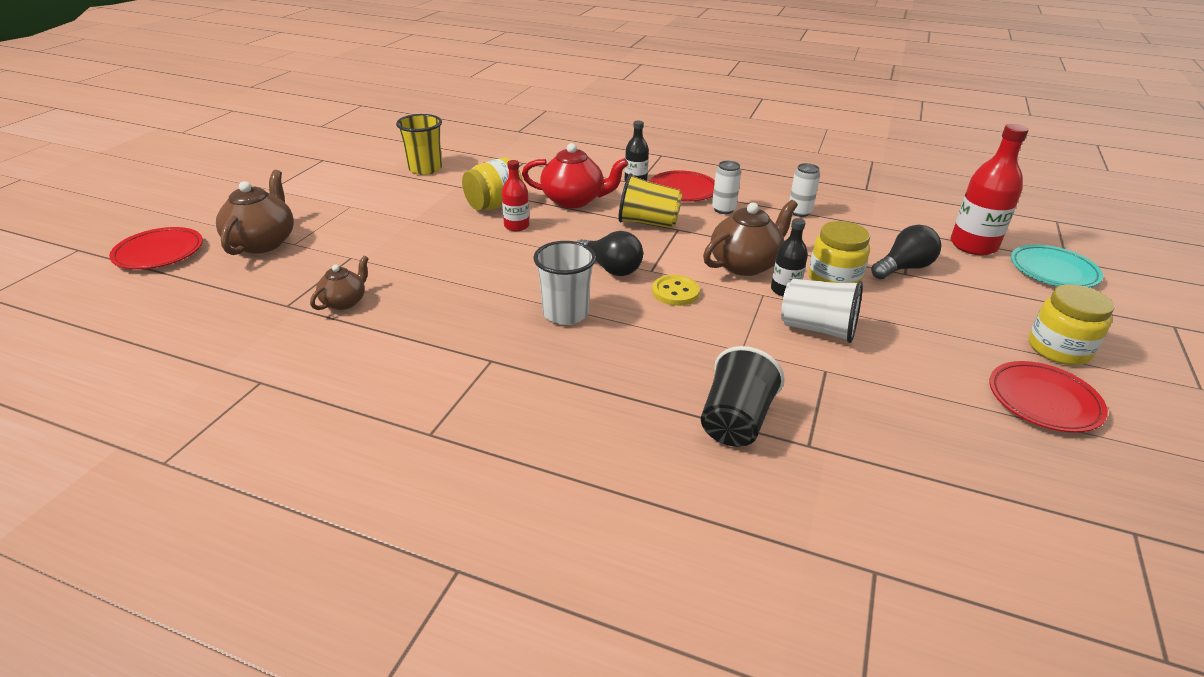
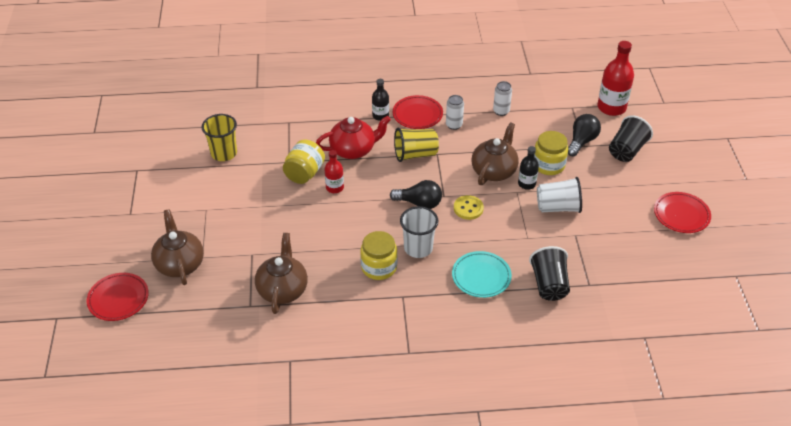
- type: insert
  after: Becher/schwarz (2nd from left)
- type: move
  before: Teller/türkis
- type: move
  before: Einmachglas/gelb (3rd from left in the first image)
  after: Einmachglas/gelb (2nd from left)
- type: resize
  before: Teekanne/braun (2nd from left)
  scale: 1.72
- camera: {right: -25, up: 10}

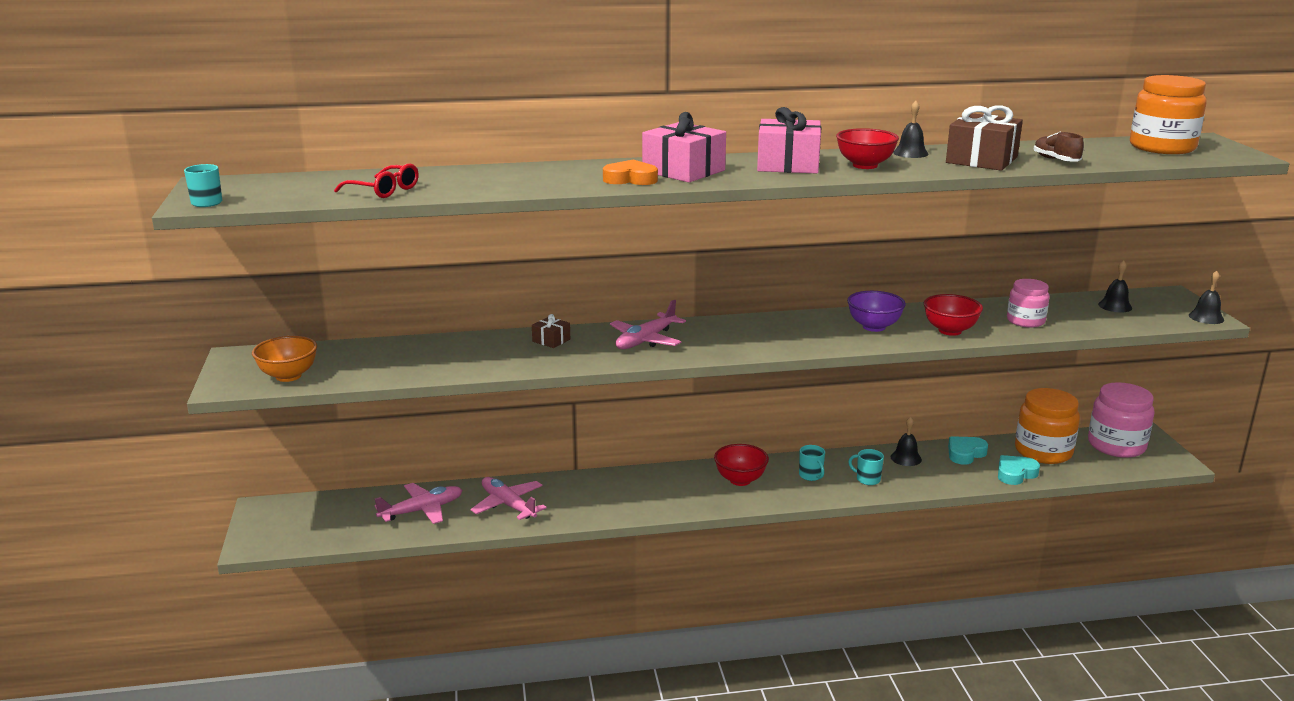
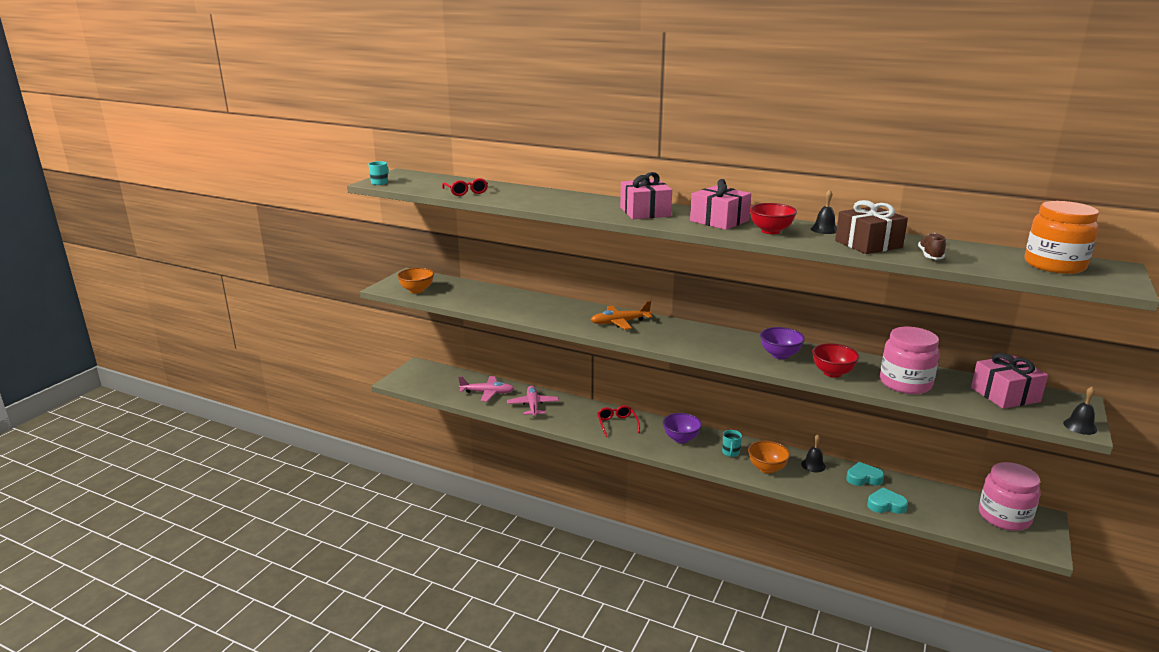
- type: delete
  before: Geschenk/braun (1st from left)
- type: delete
  before: Herz/orange
- type: delete
  before: Einmachglas/orange (1st from left)
- type: insert
  after: Brille/rot (2nd from left)
- type: replace
  before: Tasse/türkis (3rd from left)
  after: Schüssel/orange (2nd from left)
- type: replace
  before: Glocke/schwarz (3rd from left)
  after: Geschenk/rosa (3rd from left)
- type: recolor
  before: Flugzeug/rosa (3rd from left)
  after: Flugzeug/orange
- type: recolor
  before: Schüssel/rot (1st from left)
  after: Schüssel/lila (1st from left)
- type: resize
  before: Einmachglas/rosa (1st from left)
  scale: 1.63
- camera: {right: 35, up: 0}

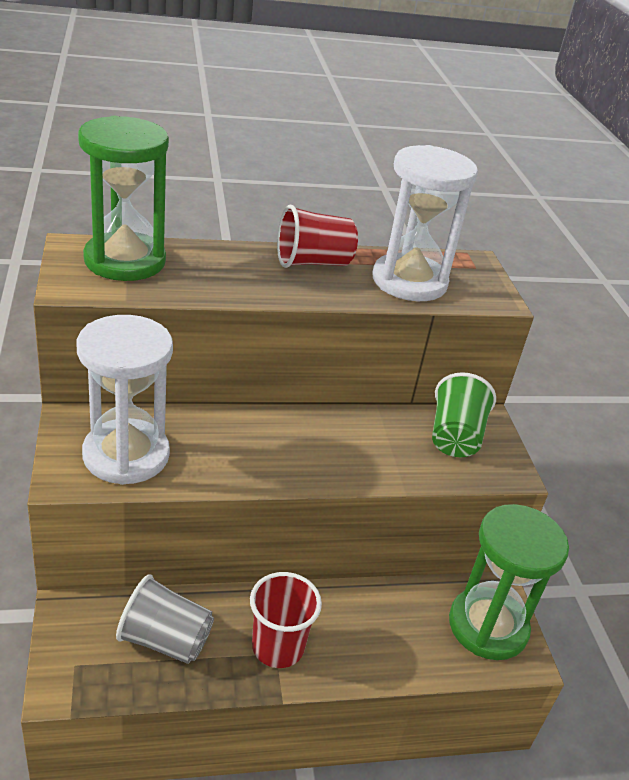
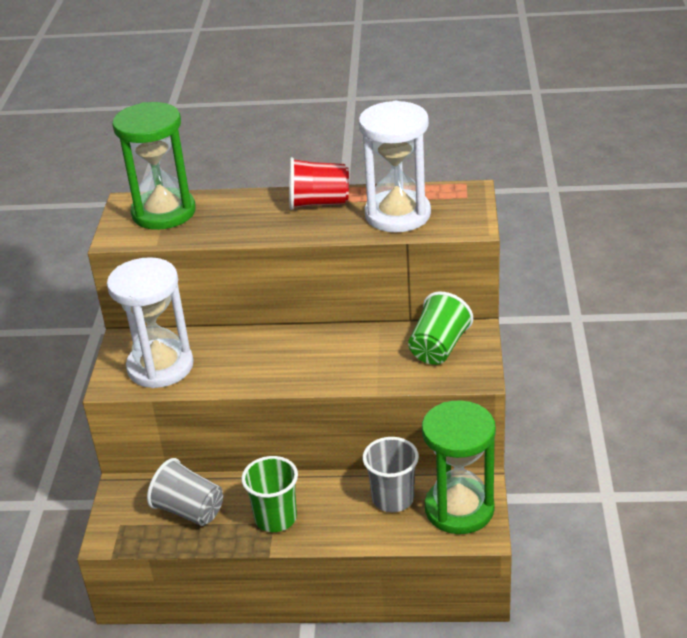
- type: insert
  after: Becher/grau (2nd from left)
- type: recolor
  before: Becher/rot (1st from left)
  after: Becher/grün (1st from left)
- camera: {right: 20, up: 0}

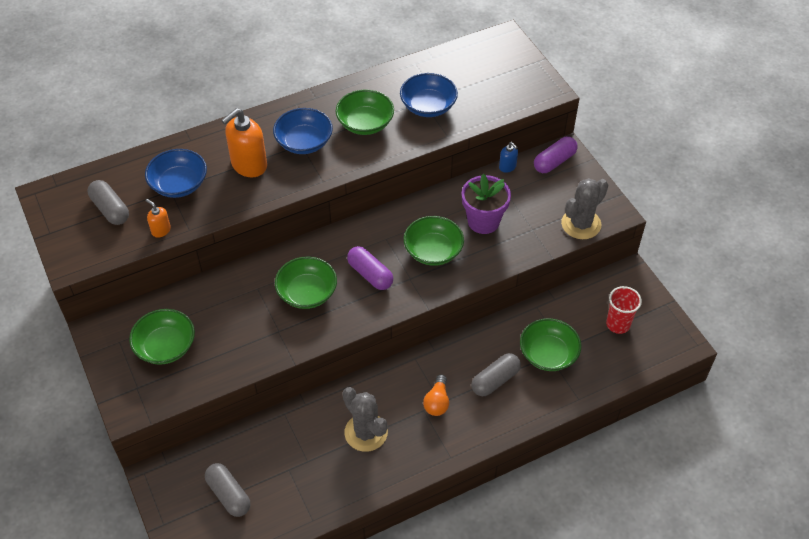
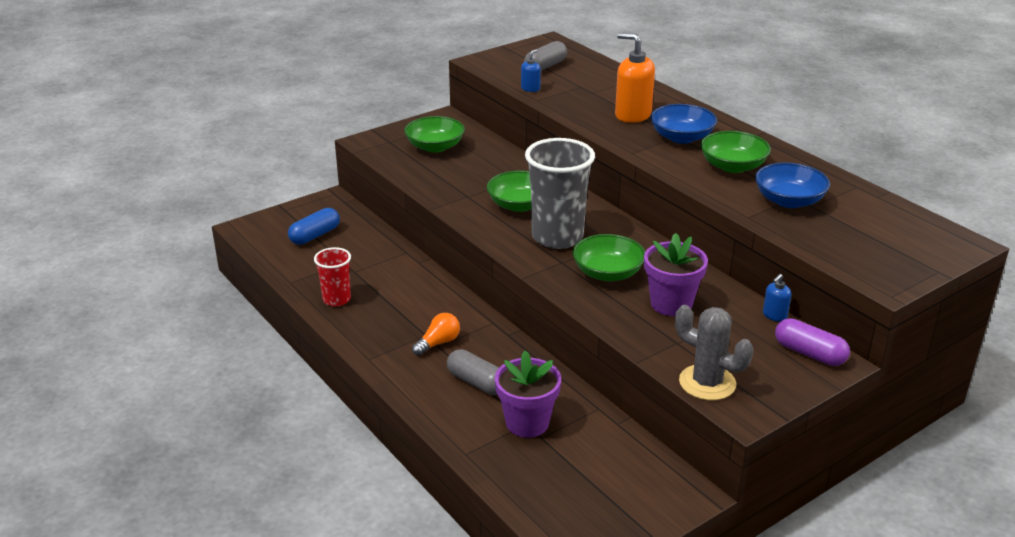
- type: delete
  before: Schüssel/blau (1st from left)
- type: delete
  before: Kaktus/grau (1st from left)
- type: move
  before: Becher/rot
- type: replace
  before: Kapsel/lila (1st from left)
  after: Becher/grau
- type: replace
  before: Schüssel/grün (5th from left)
  after: Blumentopf/lila (1st from left)
- type: recolor
  before: Seifenspender/orange (1st from left)
  after: Seifenspender/blau (1st from left)
- type: recolor
  before: Kapsel/grau (2nd from left)
  after: Kapsel/blau
- type: rotate
  before: Glühbirne/orange
  turn: 135
- camera: {right: 80, up: -20}

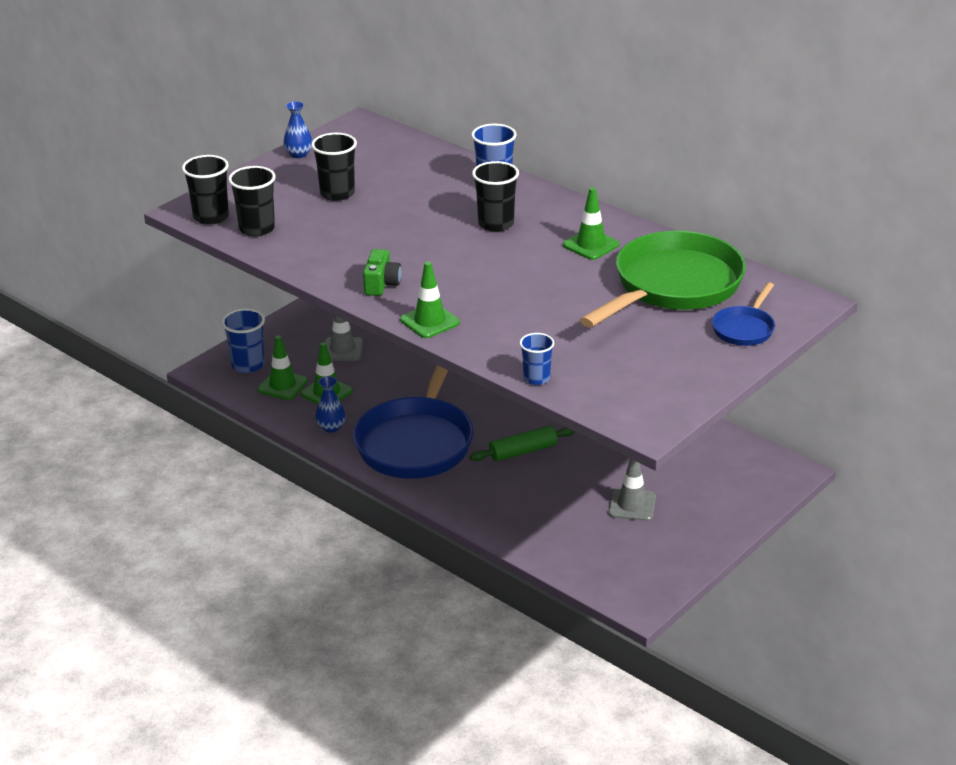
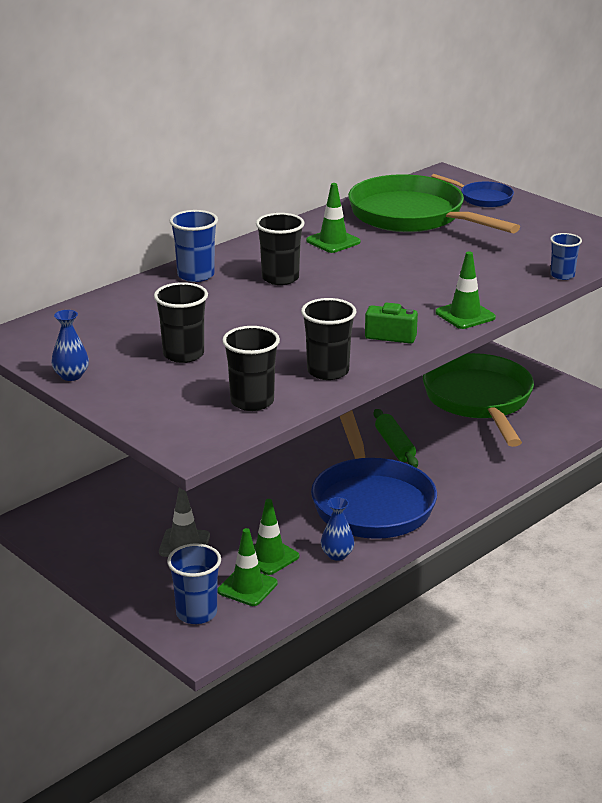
- type: move
  before: Becher/schwarz (1st from left in the first image)
  after: Becher/schwarz (4th from left)
- type: replace
  before: Leitkegel/grau (2nd from left)
  after: Pfanne/grün (2nd from left)
- type: rotate
  before: Pfanne/blau (1st from left)
  turn: 60
- camera: {right: -85, up: -5}

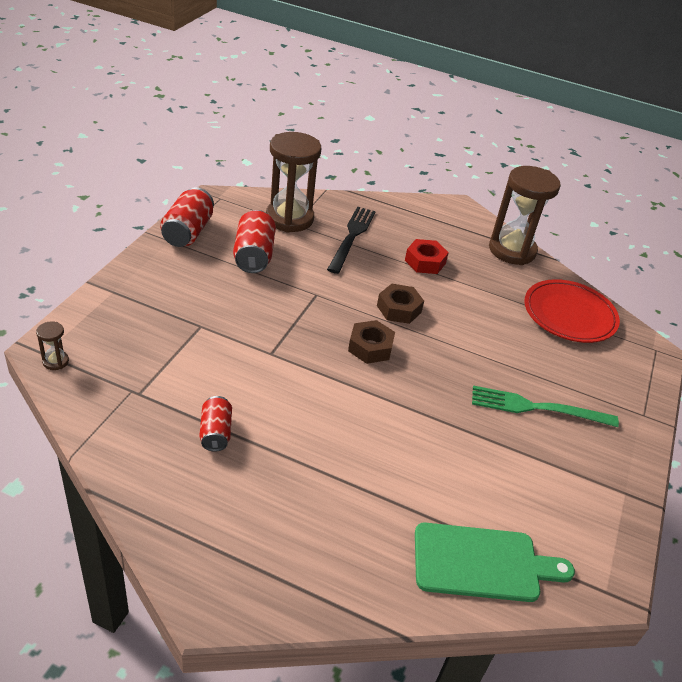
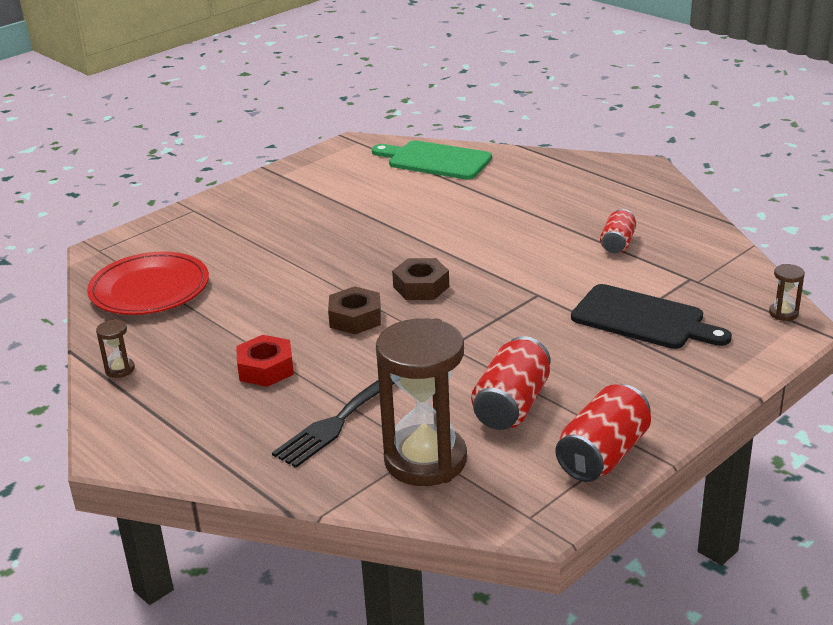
- type: delete
  before: Gabel/grün
- type: insert
  after: Schneidebrett/schwarz
- type: resize
  before: Sanduhr/braun (3rd from left in the first image)
  scale: 0.4
- camera: {right: -150, up: -10}

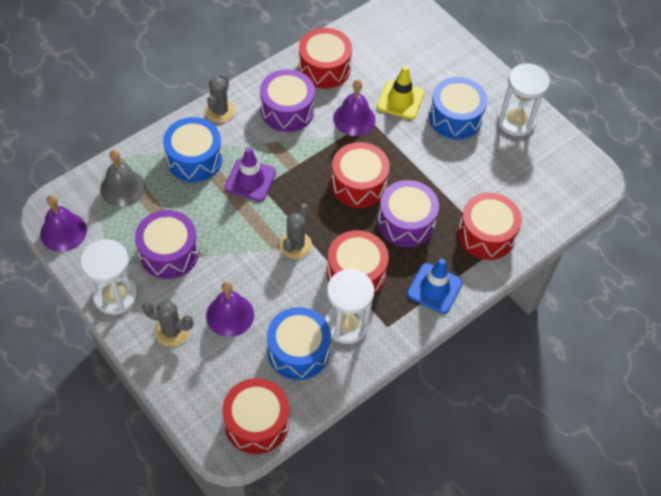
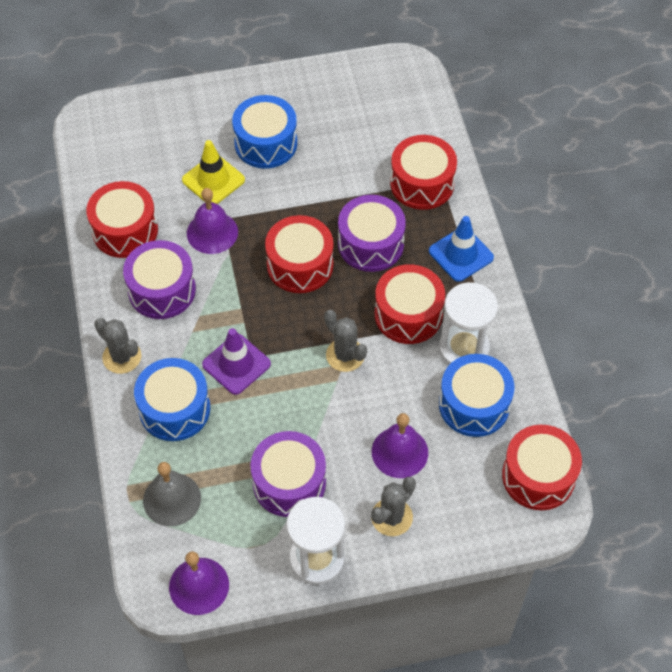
- type: delete
  before: Sanduhr/weiß (3rd from left)
- camera: {right: -60, up: 0}

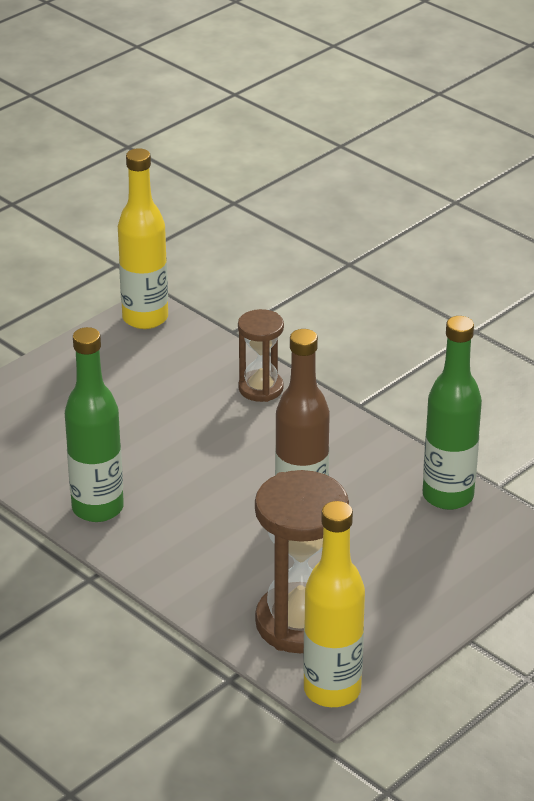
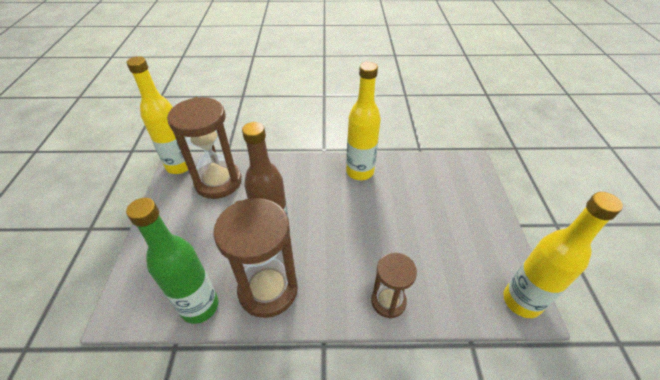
- type: insert
  after: Sanduhr/braun (2nd from left)
- type: recolor
  before: Flasche/grün (1st from left)
  after: Flasche/gelb (2nd from left)
- camera: {right: 135, up: 10}

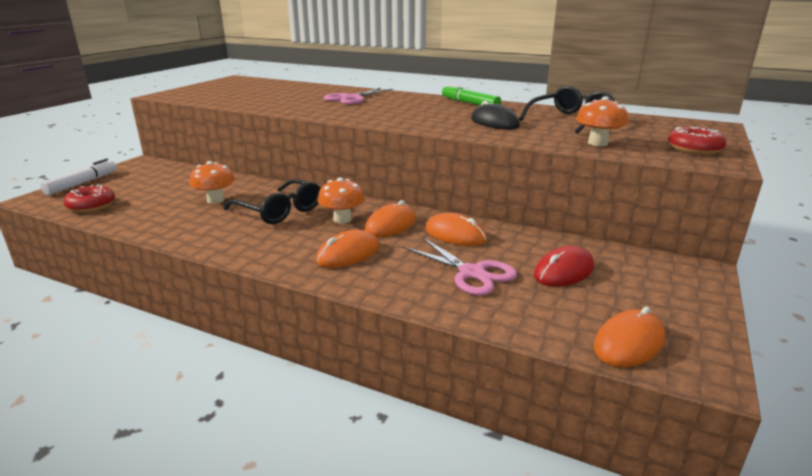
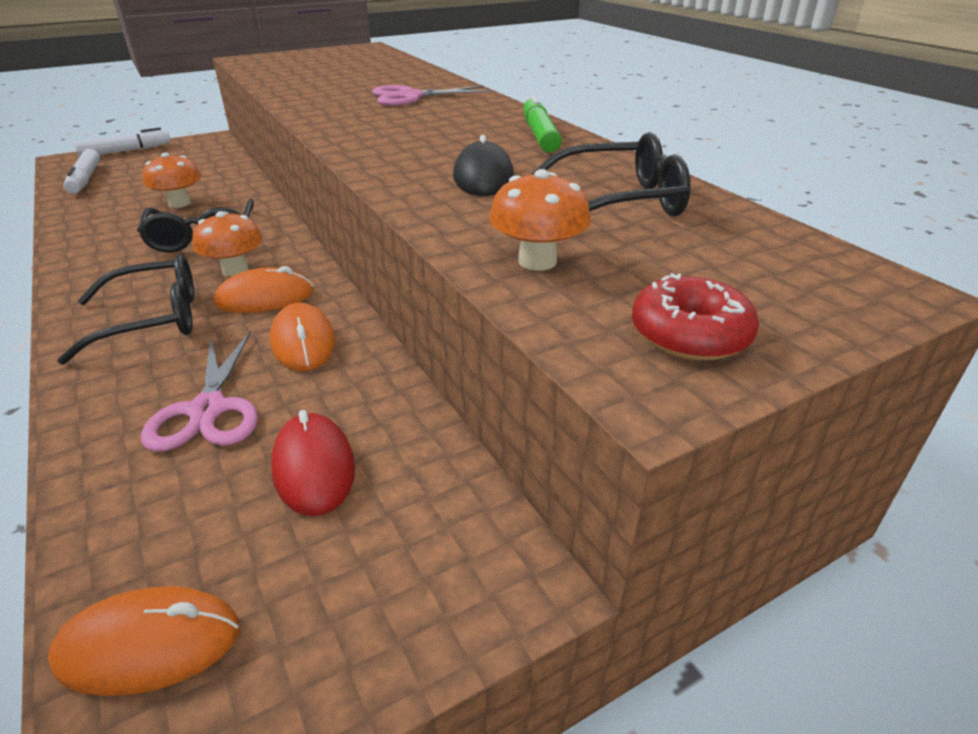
- type: replace
  before: Donut/rot (1st from left)
  after: Filzstift/weiß (1st from left)
- type: replace
  before: Computermaus/orange (1st from left)
  after: Brille/schwarz (1st from left)
- type: rotate
  before: Computermaus/rot
  turn: 75
- camera: {right: 35, up: 10}

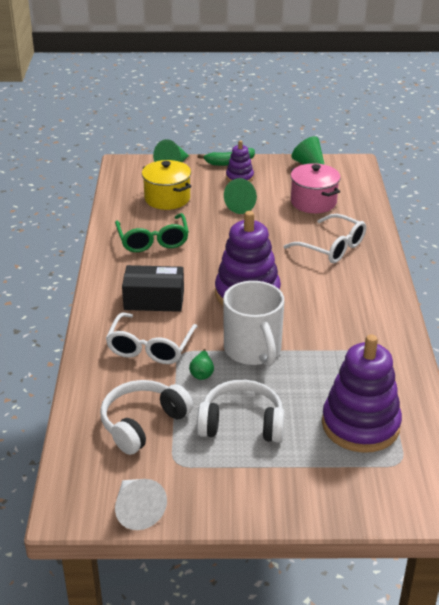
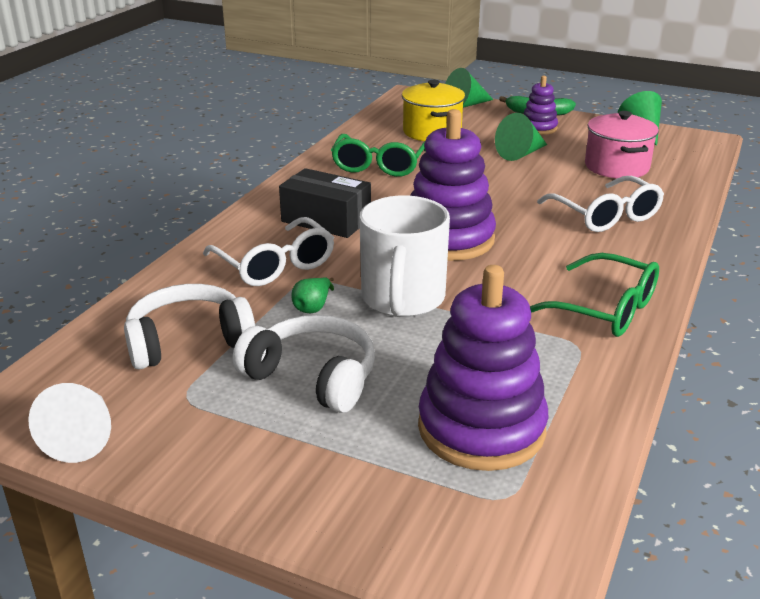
- type: insert
  after: Brille/grün (2nd from left)
- type: rotate
  before: Brille/weiß (1st from left)
  turn: -75
- camera: {right: 25, up: -5}

